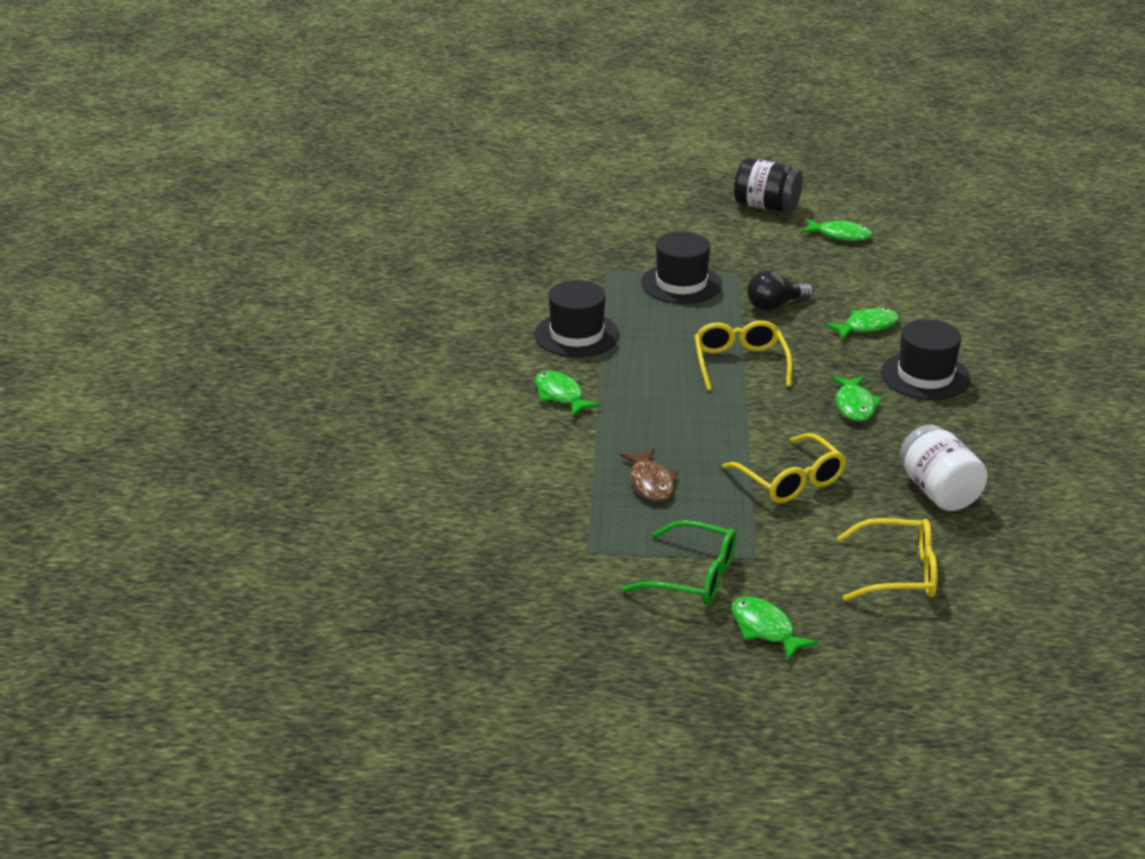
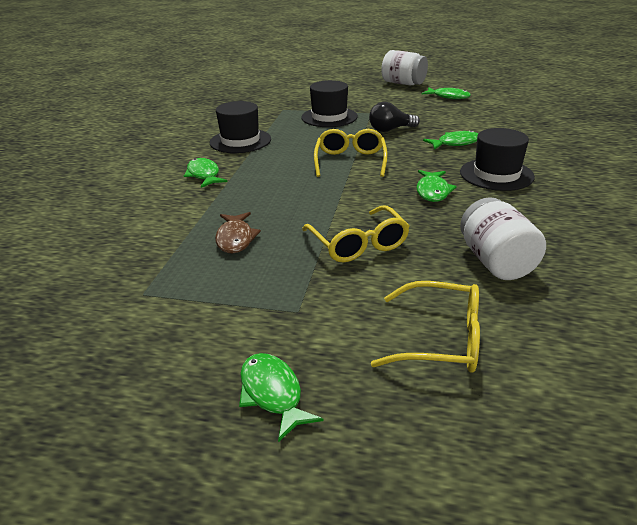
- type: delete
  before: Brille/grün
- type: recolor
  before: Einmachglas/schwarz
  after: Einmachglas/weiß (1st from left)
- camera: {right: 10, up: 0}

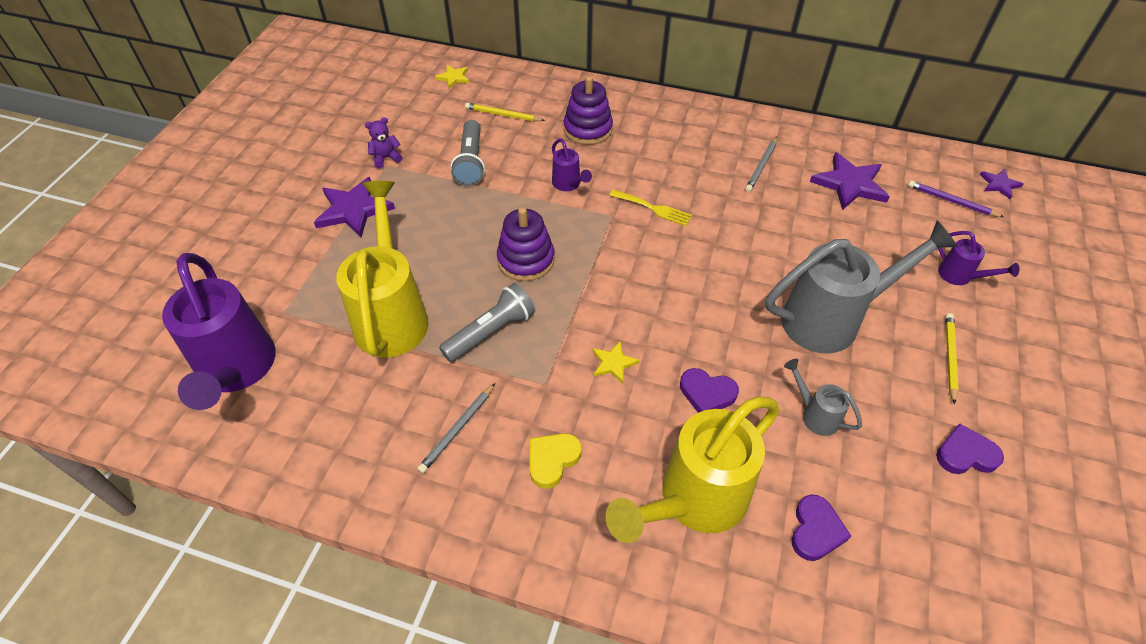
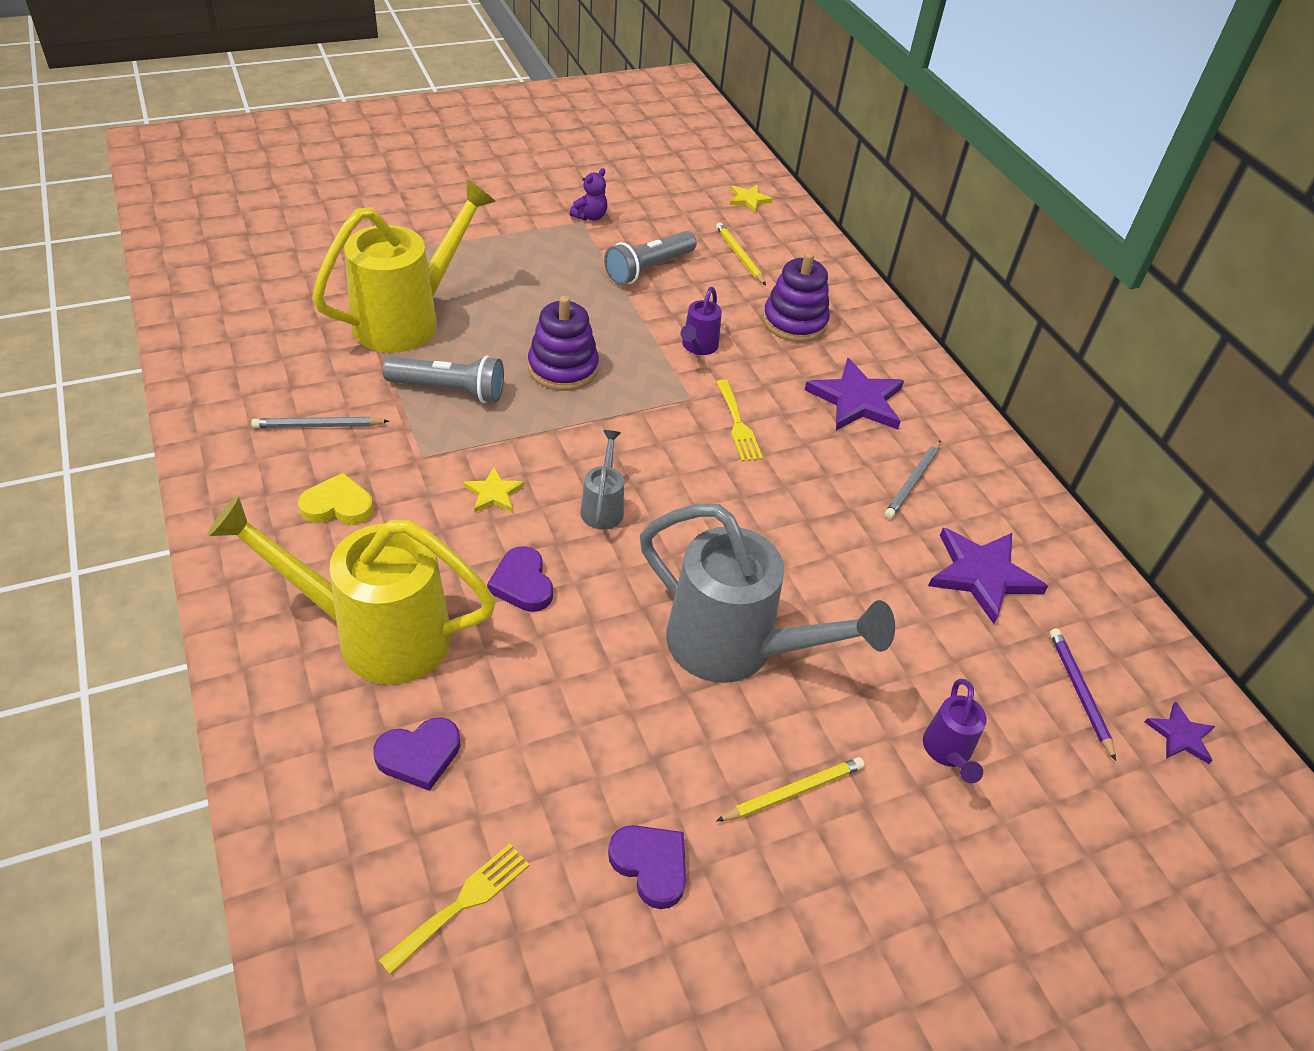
- type: delete
  before: Gießkanne/lila (1st from left)
- type: insert
  after: Gabel/gelb (1st from left)
- type: move
  before: Stern/lila (1st from left)
- type: move
  before: Gießkanne/grau (1st from left)
- type: rotate
  before: Teddybär/lila
  turn: 105
- type: rotate
  before: Bleistift/grau (2nd from left)
  turn: -45
- camera: {right: 45, up: -5}

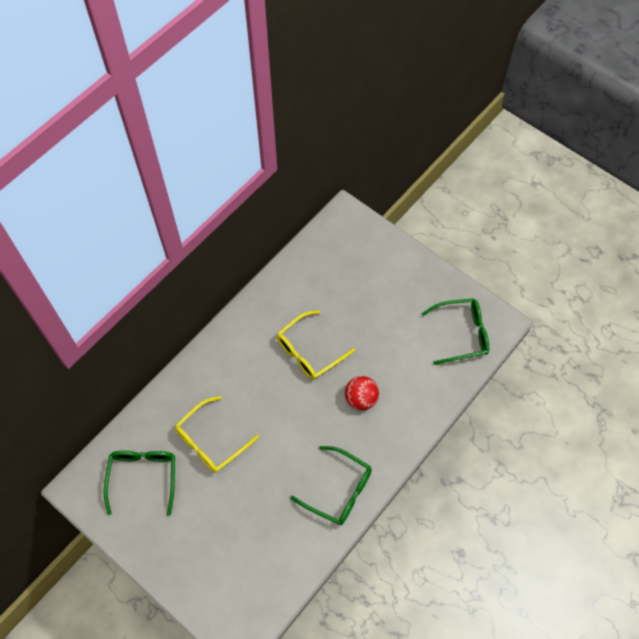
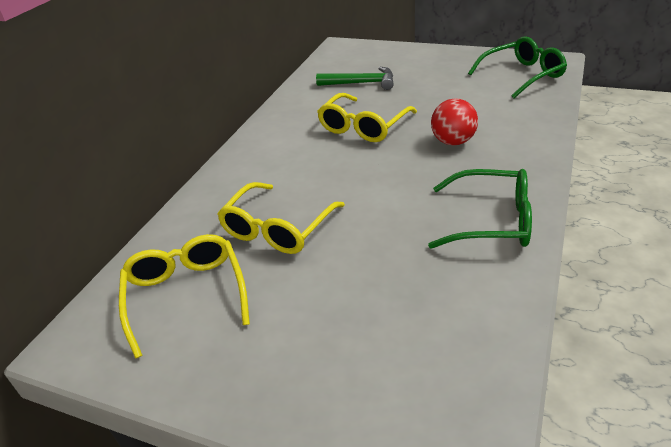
- type: insert
  after: Hammer/grün
- type: recolor
  before: Brille/grün (1st from left)
  after: Brille/gelb (1st from left)
- camera: {right: -15, up: -25}

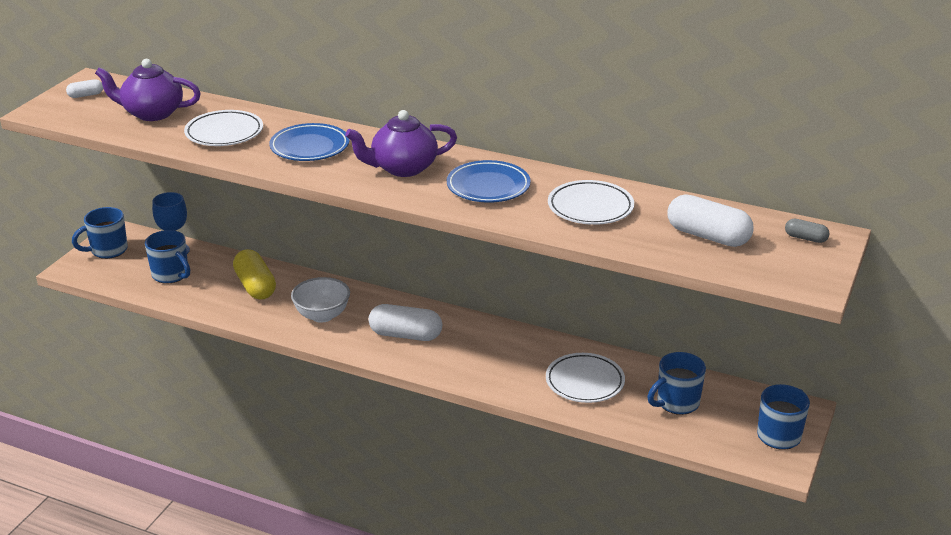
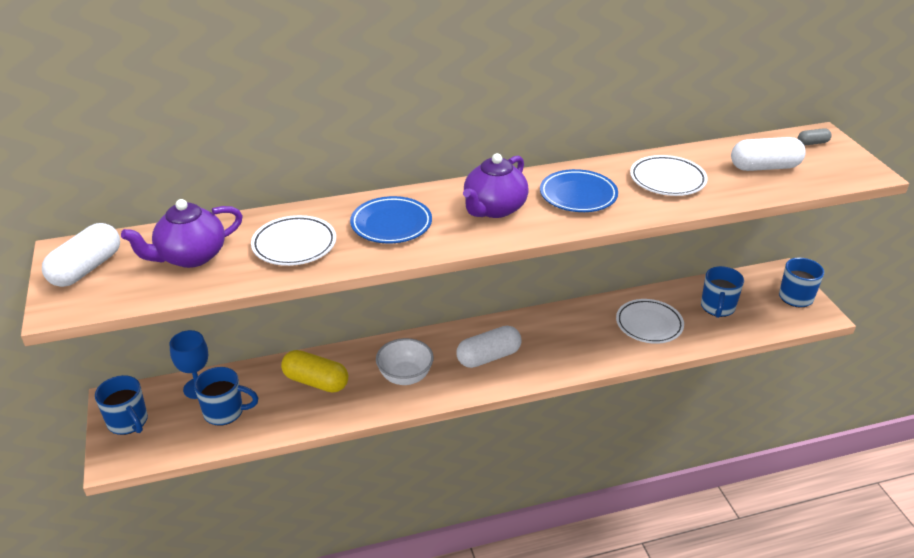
- type: rotate
  before: Tasse/blau (1st from left)
  turn: -60
- type: resize
  before: Kapsel/weiß (1st from left)
  scale: 2.03
- camera: {right: -40, up: 5}

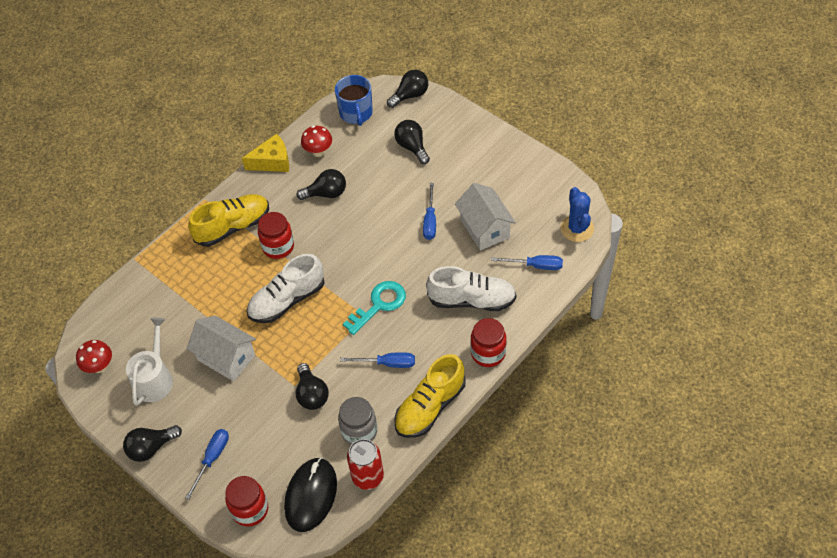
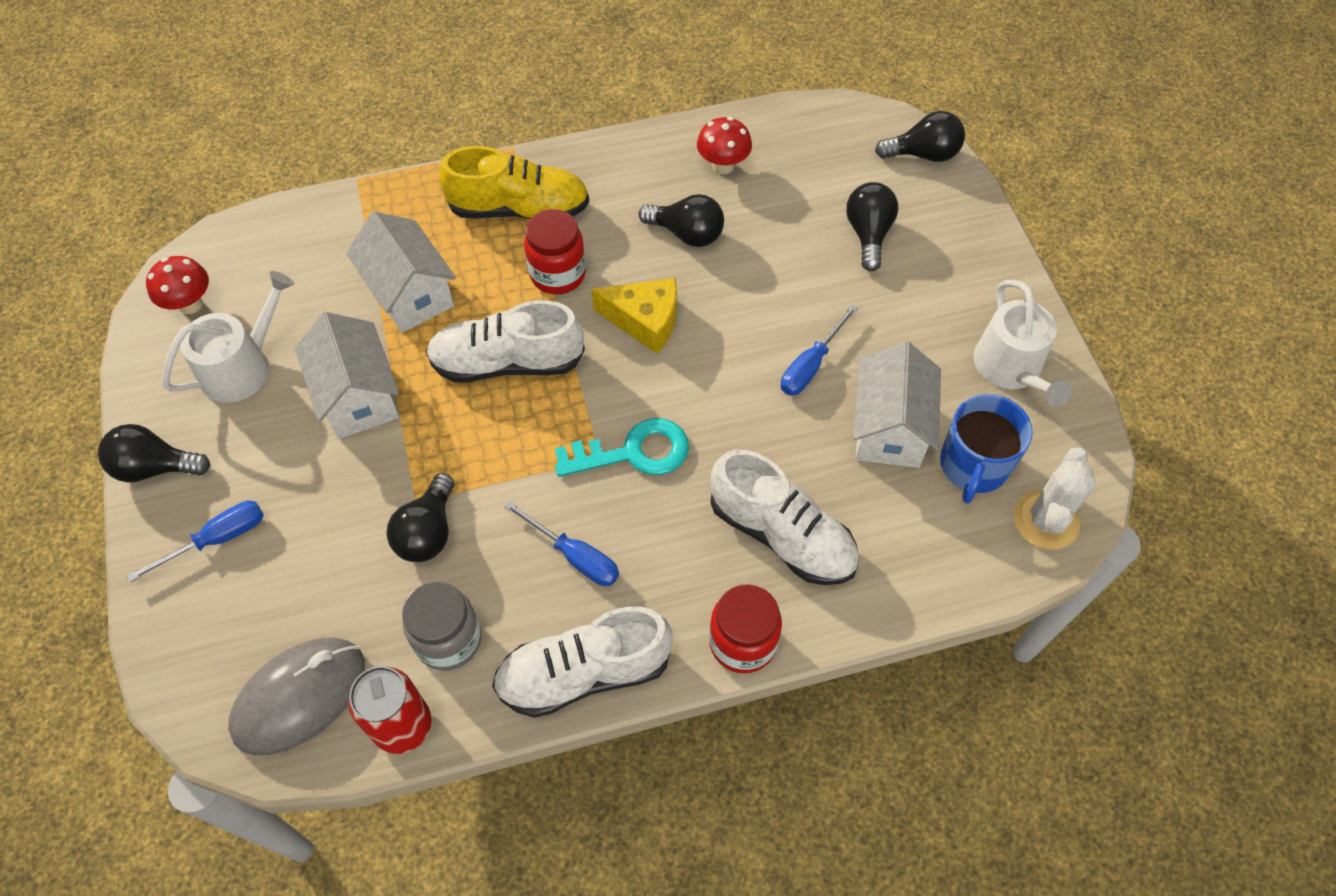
- type: delete
  before: Einmachglas/rot (1st from left)
- type: delete
  before: Schraubenzieher/blau (4th from left)
- type: insert
  after: Haus/weiß (2nd from left)
- type: insert
  after: Gießkanne/weiß (2nd from left)
- type: move
  before: Käse/gelb
- type: move
  before: Tasse/blau
- type: recolor
  before: Computermaus/schwarz
  after: Computermaus/grau
- type: recolor
  before: Schuh/gelb (2nd from left)
  after: Schuh/weiß (2nd from left)
- type: recolor
  before: Kaktus/blau
  after: Kaktus/weiß
- camera: {right: 30, up: 5}

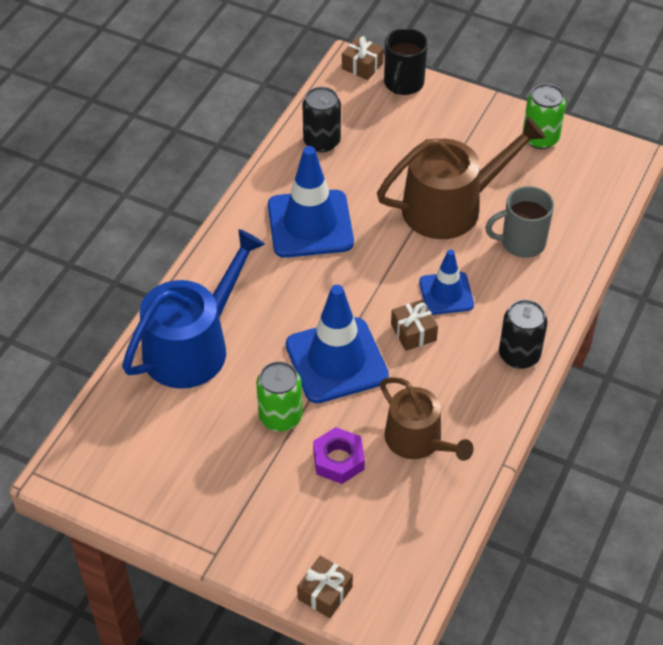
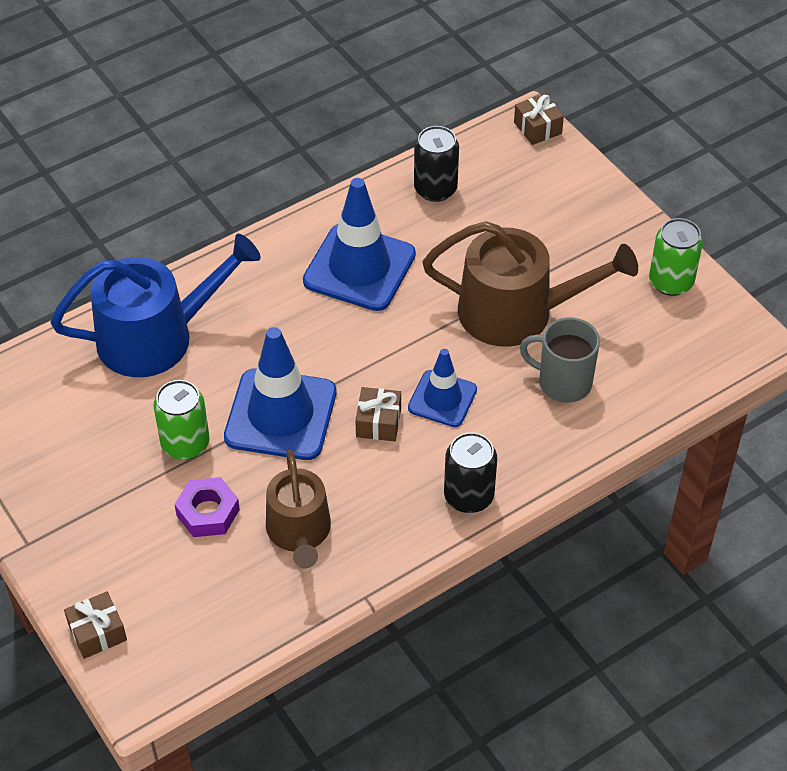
- type: delete
  before: Tasse/schwarz
- camera: {right: 30, up: 0}

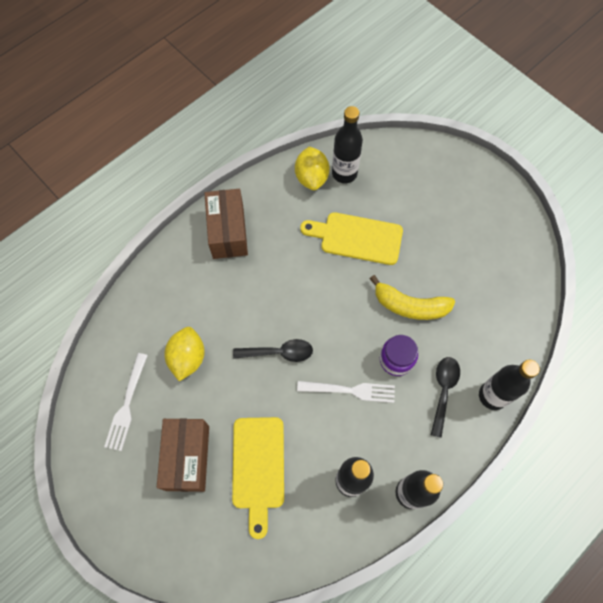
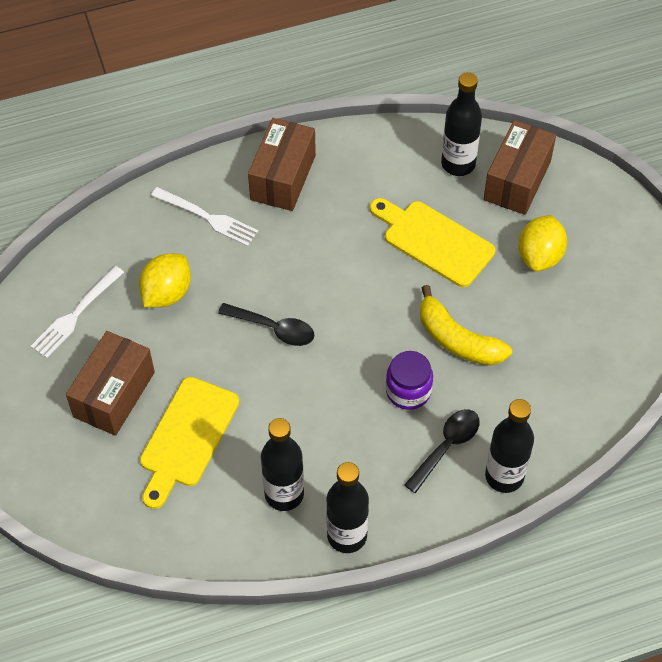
- type: insert
  after: Schachtel/braun (3rd from left)
- type: move
  before: Zitrone/gelb (2nd from left)
- type: move
  before: Gabel/weiß (2nd from left)
- camera: {right: 25, up: -10}

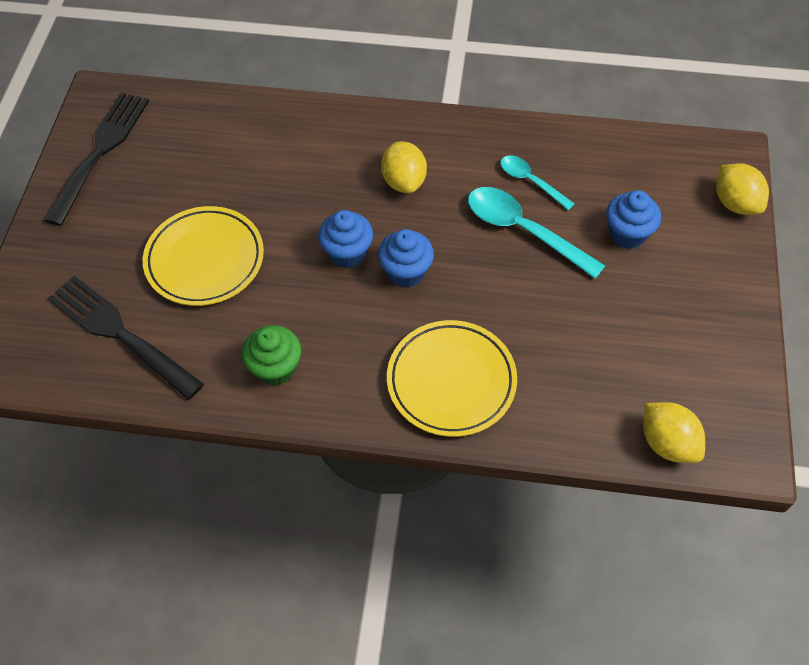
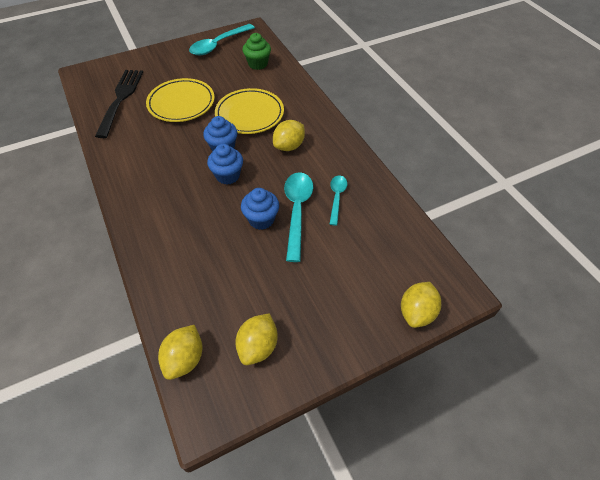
- type: insert
  after: Zitrone/gelb (2nd from left)
- type: move
  before: Muffin/grün
- type: move
  before: Teller/gelb (2nd from left)
- type: move
  before: Muffin/blau (3rd from left)
- type: replace
  before: Gabel/schwarz (1st from left)
  after: Löffel/türkis (1st from left)
- camera: {right: 55, up: -5}

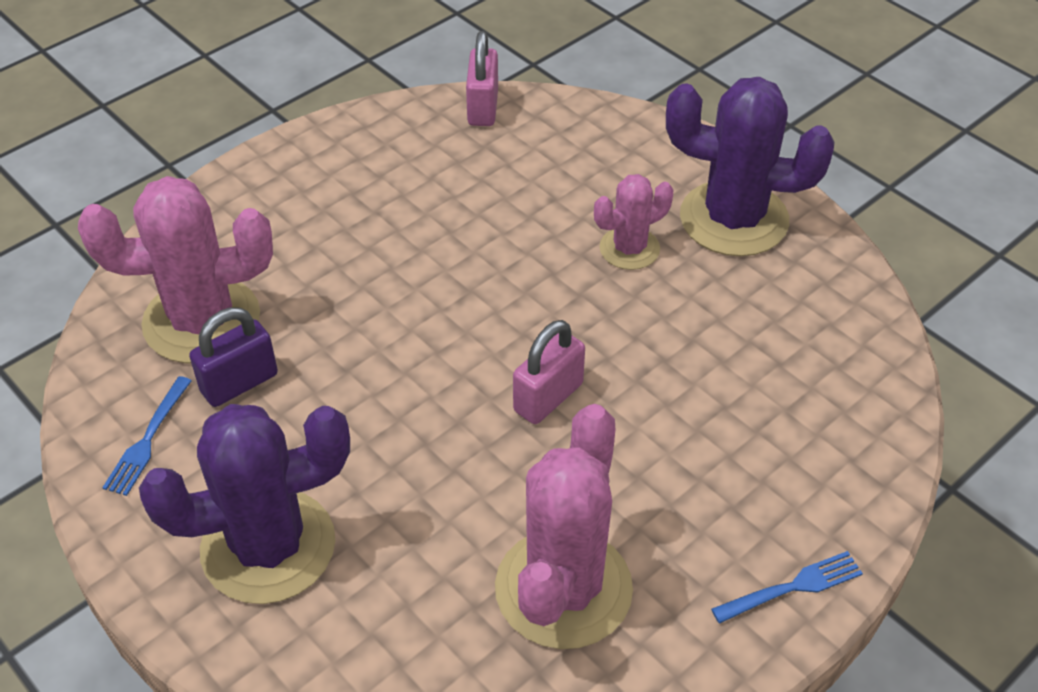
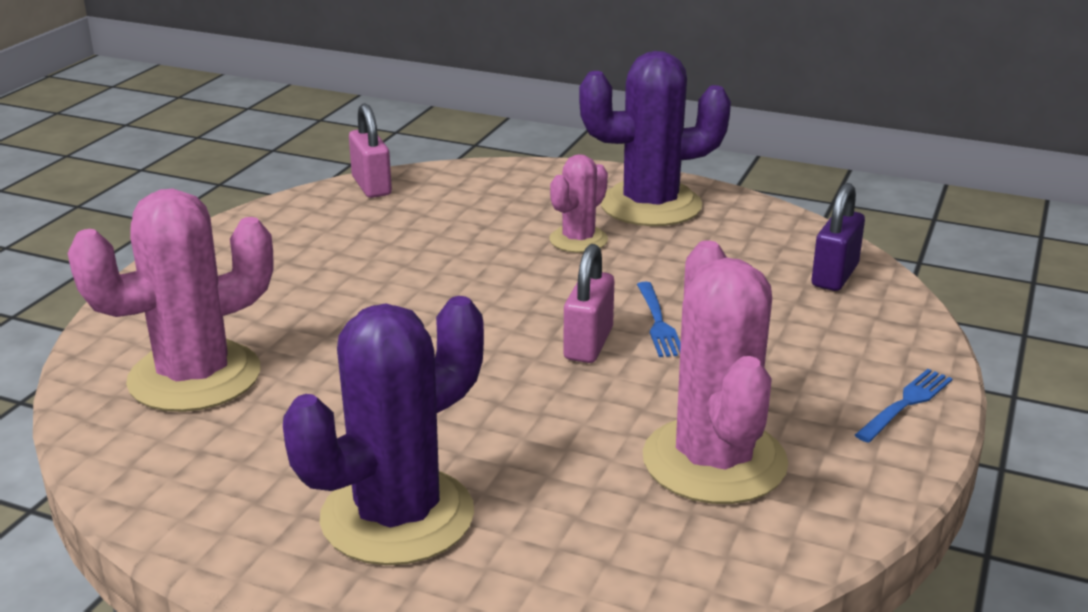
- type: move
  before: Gabel/blau (1st from left)
- type: move
  before: Vorhängeschloss/lila
- camera: {right: -25, up: -20}

